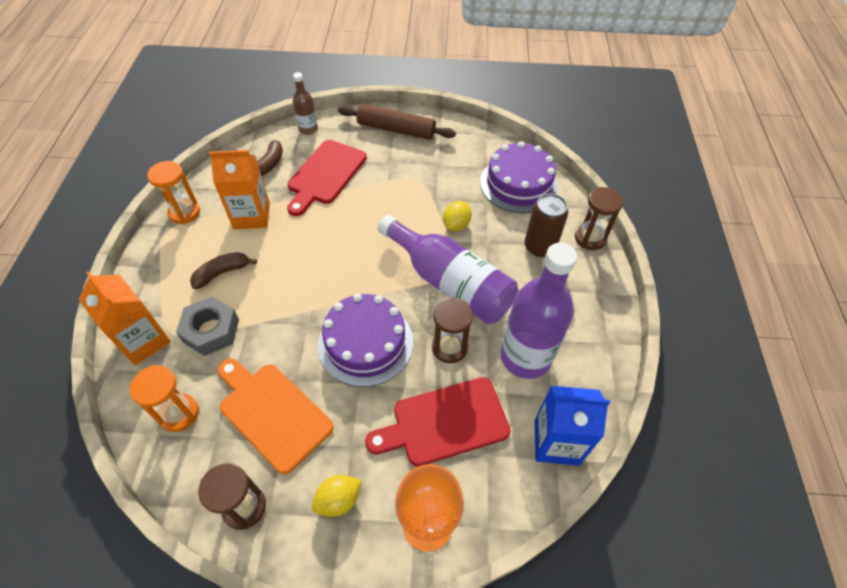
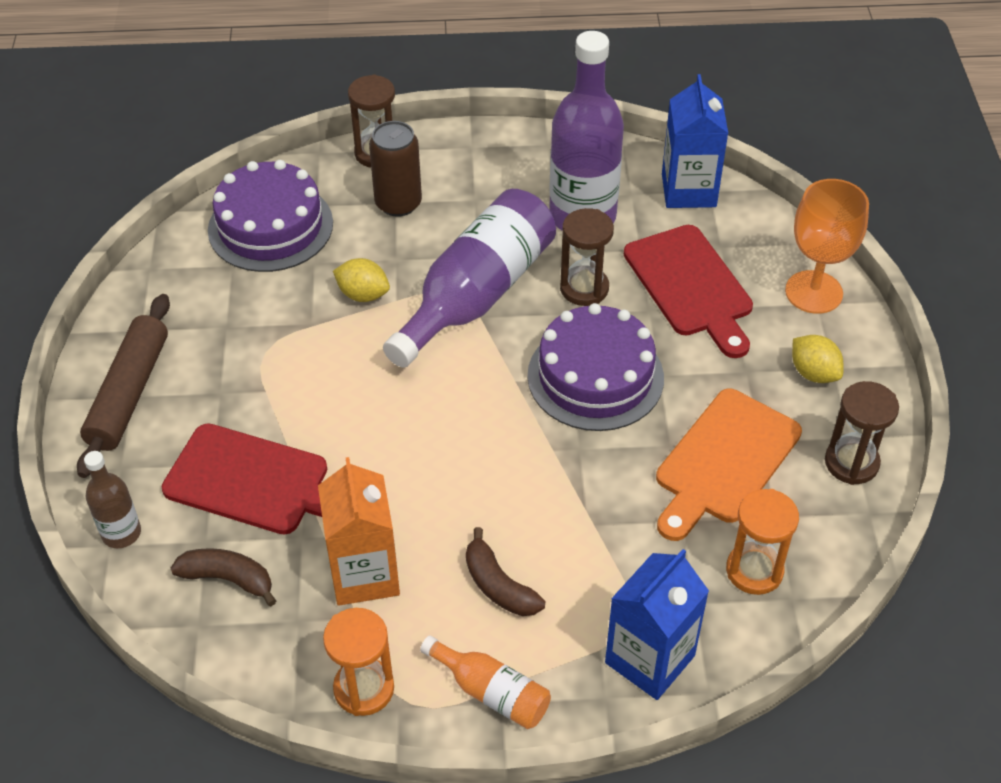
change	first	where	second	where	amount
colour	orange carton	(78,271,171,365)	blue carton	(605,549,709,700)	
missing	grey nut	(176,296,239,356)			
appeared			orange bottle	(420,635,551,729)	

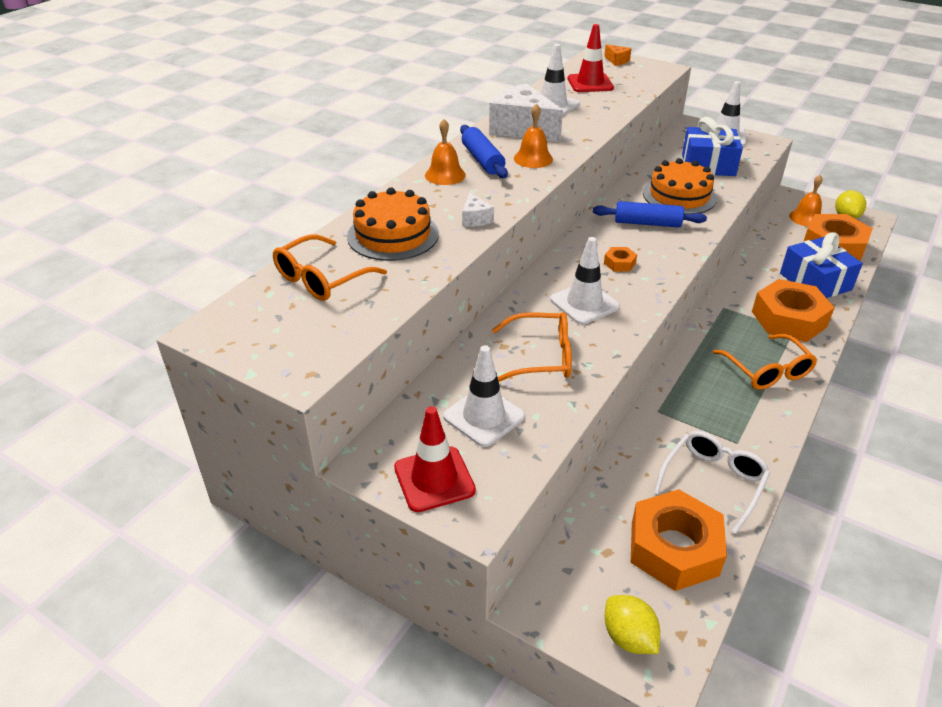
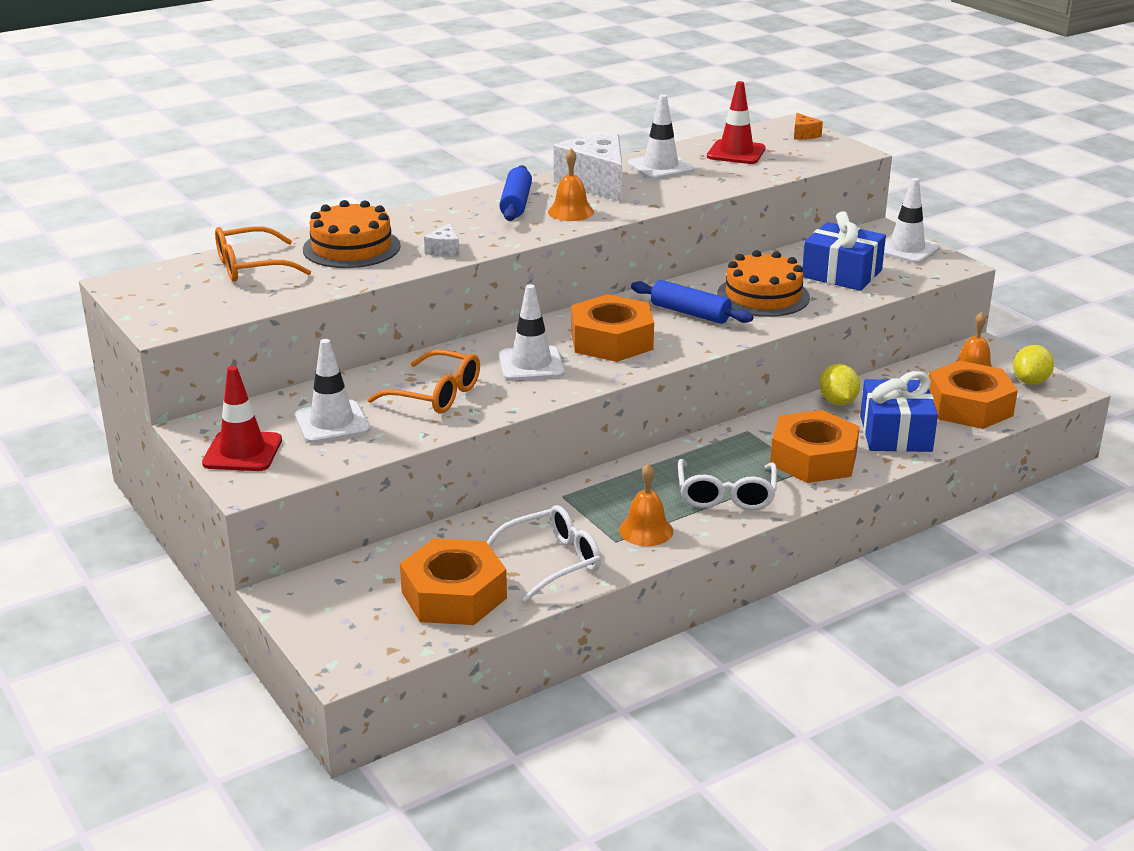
change	first	where	second	where	amount
relocated	orange bell	(425,119,466,185)		(619,464,673,546)	
size	orange nut	(604,247,637,271)		(571,294,654,362)	x2.36
relocated	yellow lemon	(604,595,660,654)		(819,364,860,405)	
colour	orange glasses	(713,334,817,390)	white glasses	(678,459,777,510)	

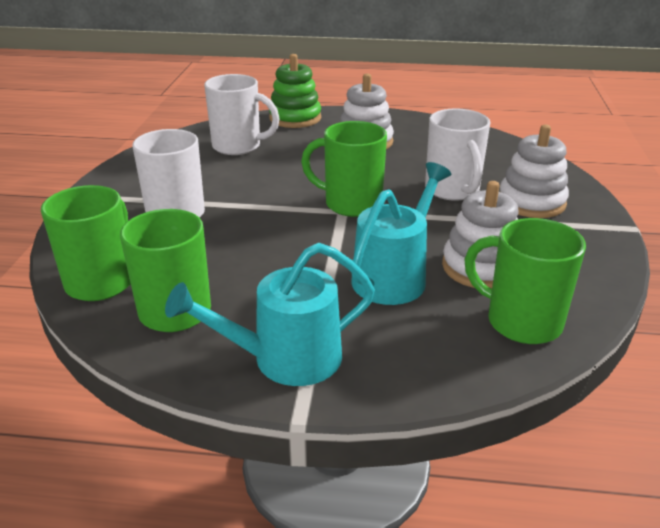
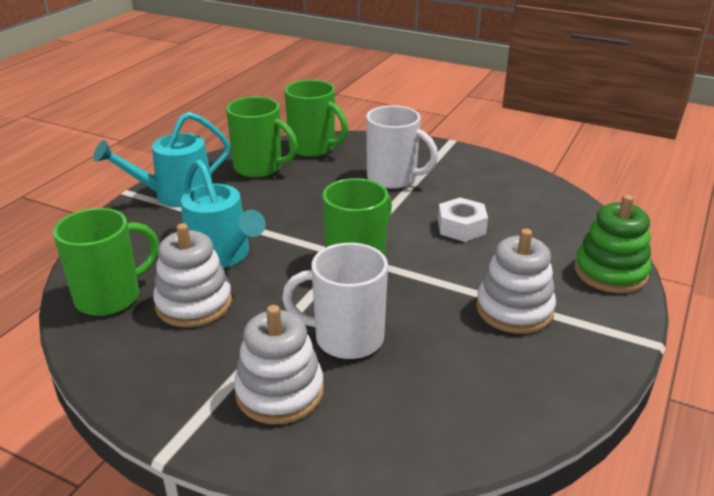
change	first	where	second	where	amount
spun	turquoise watering can	(165,243,375,386)		(93,112,230,207)	120 degrees counterclockwise
missing	white mug	(204,74,280,155)			
appeared			white nut	(438,198,488,242)	

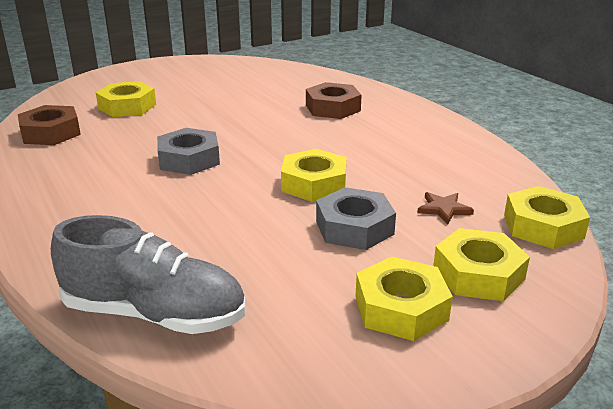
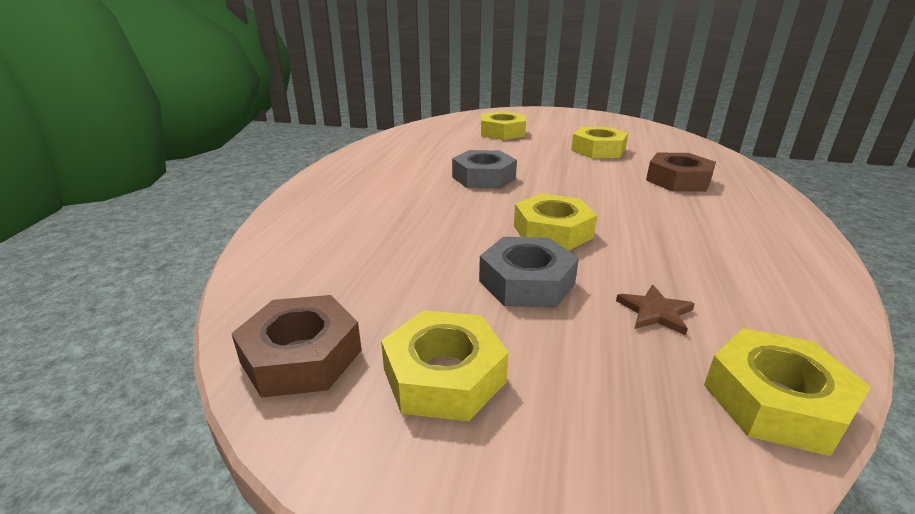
change	first	where	second	where	amount
relocated	brown nut	(18,105,81,145)		(231,295,362,398)	
missing	grey shoe	(51,215,245,334)			
relocated	yellow nut	(433,228,530,301)		(571,127,628,158)	

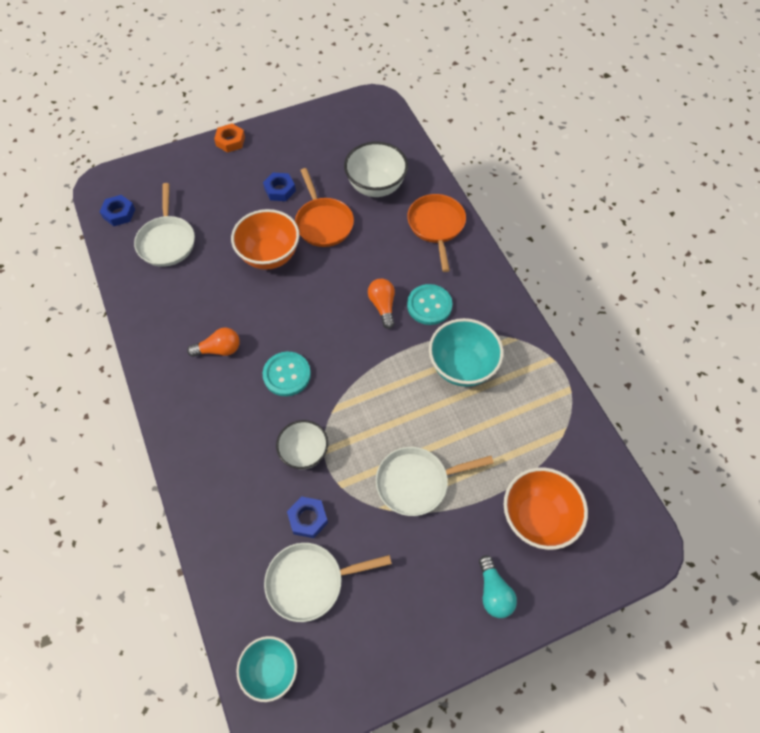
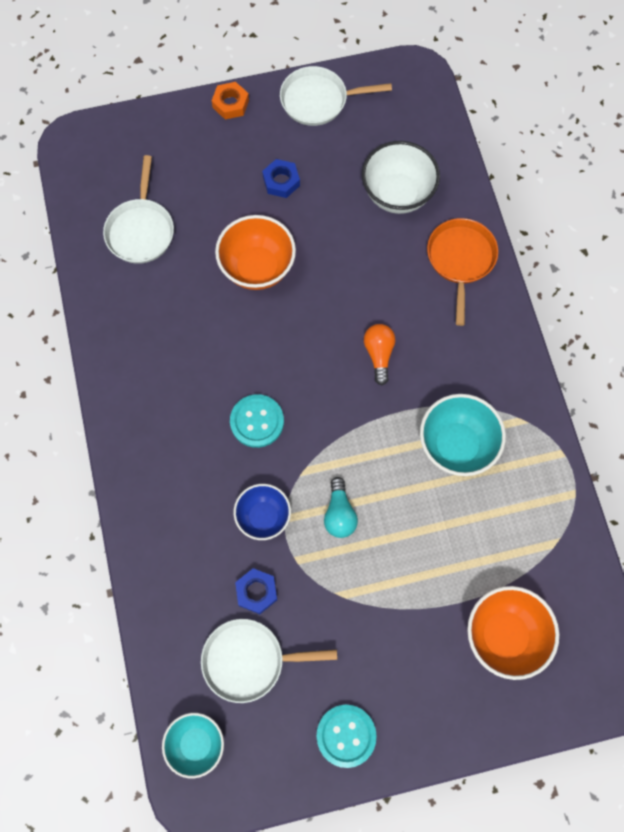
change	first	where	second	where	amount
missing	blue nut	(100,195,135,226)			
missing	orange light bulb	(187,328,240,357)			
colour	white bowl	(276,420,328,469)	blue bowl	(234,484,291,540)	
missing	orange pan	(295,168,354,247)			
relocated	white pan	(376,447,494,516)		(280,66,392,126)	
relocated	turquoise button	(407,284,453,325)		(316,705,377,768)	
relocated	turquoise light bulb	(479,555,517,618)		(324,477,358,538)	

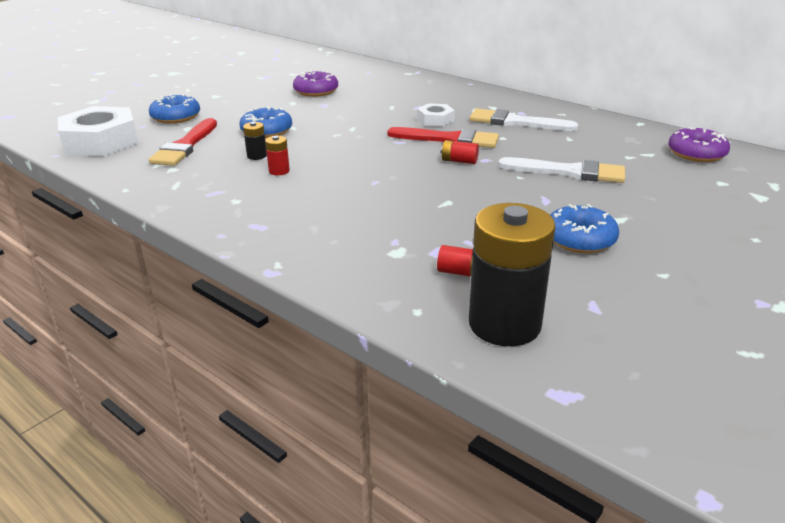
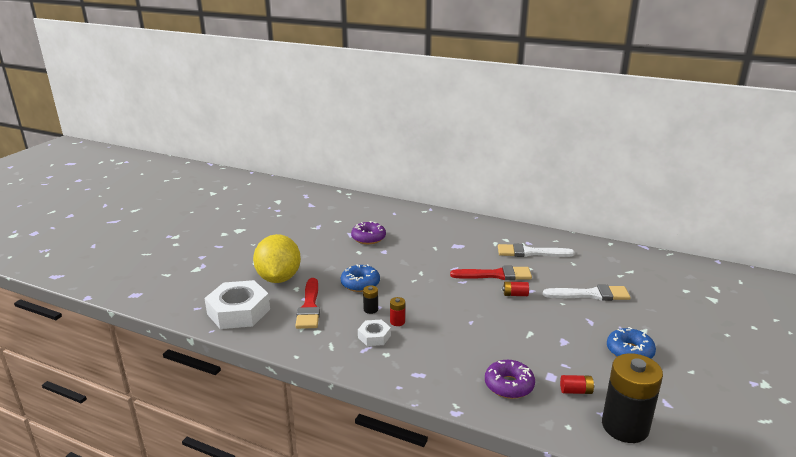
change	first	where	second	where	amount
exchanged	blue donut	(149,94,200,124)	yellow lemon	(253,234,301,283)	
relocated	white nut	(417,103,455,127)		(358,320,391,346)	
relocated	purple donut	(668,127,730,162)		(485,360,535,399)	

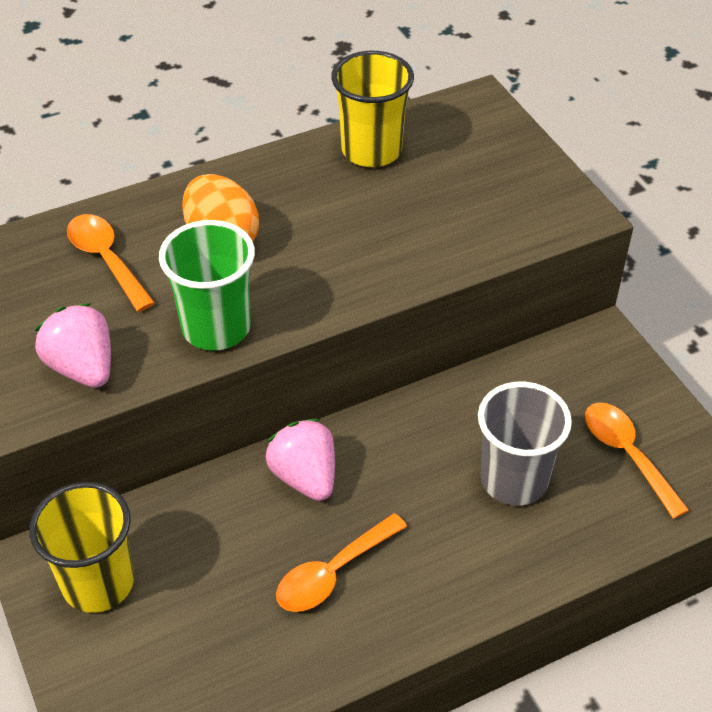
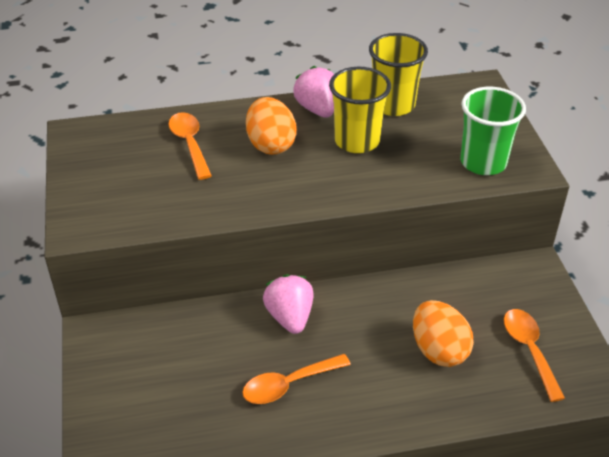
change	first	where	second	where	amount
relocated	yellow cup	(29,482,134,613)		(329,67,391,153)	
relocated	pink strawberry	(35,303,111,388)		(293,66,334,118)	
relocated	green cup	(159,220,255,350)		(460,87,526,175)	
exchanged	grey cup	(478,382,572,506)	orange egg	(413,300,474,367)	

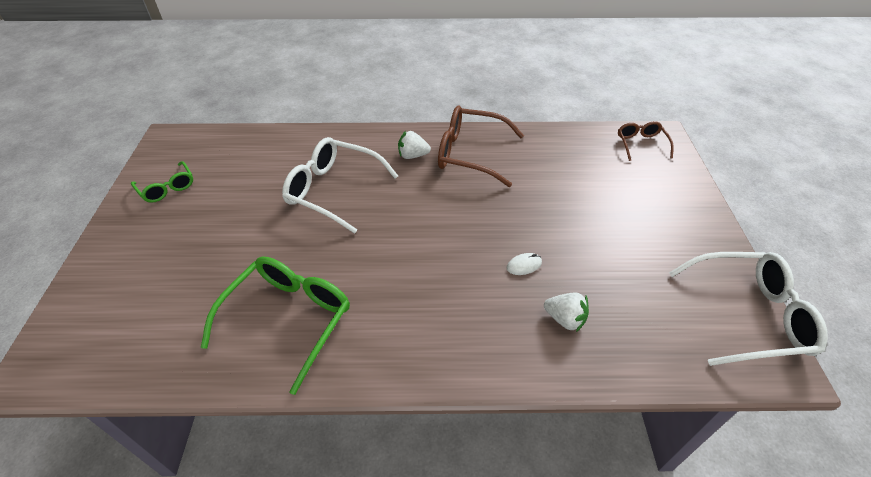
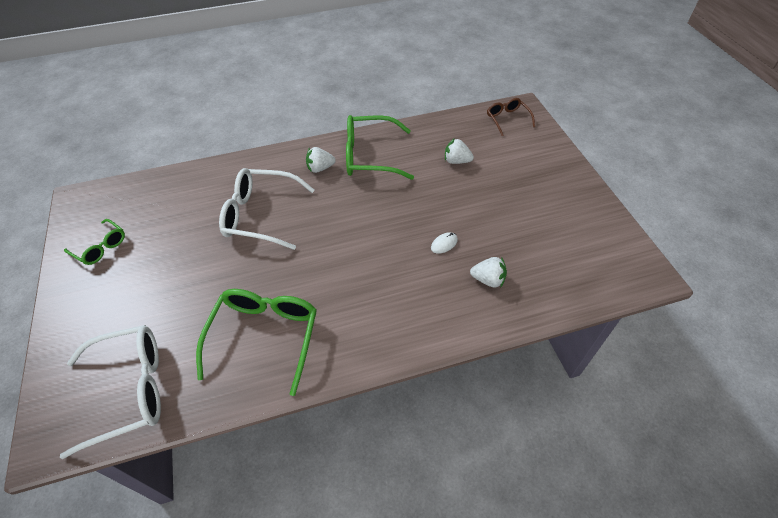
change	first	where	second	where	amount
colour	brown glasses	(438,106,524,187)	green glasses	(346,115,414,180)	
relocated	white glasses	(669,252,828,366)		(60,325,161,459)	
appeared			white strawberry	(445,138,474,164)	

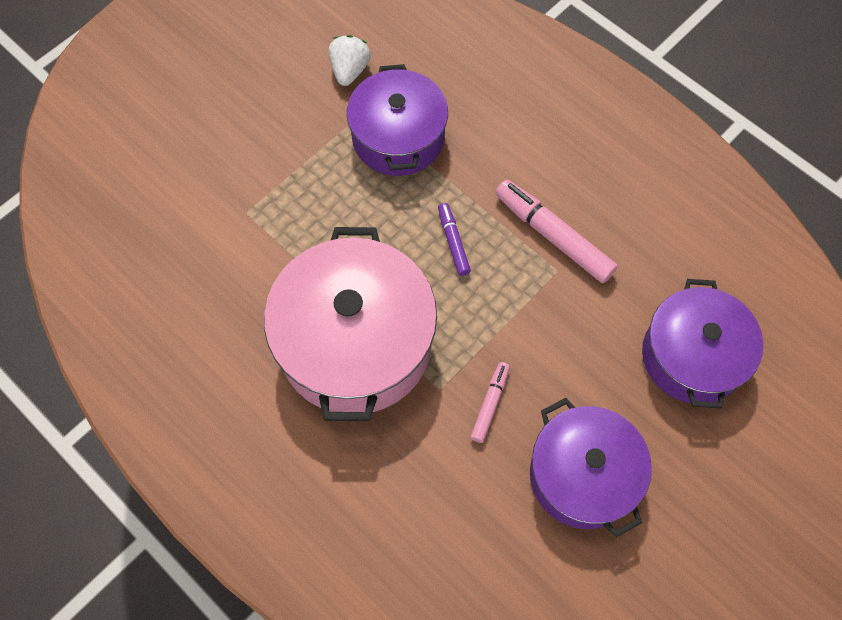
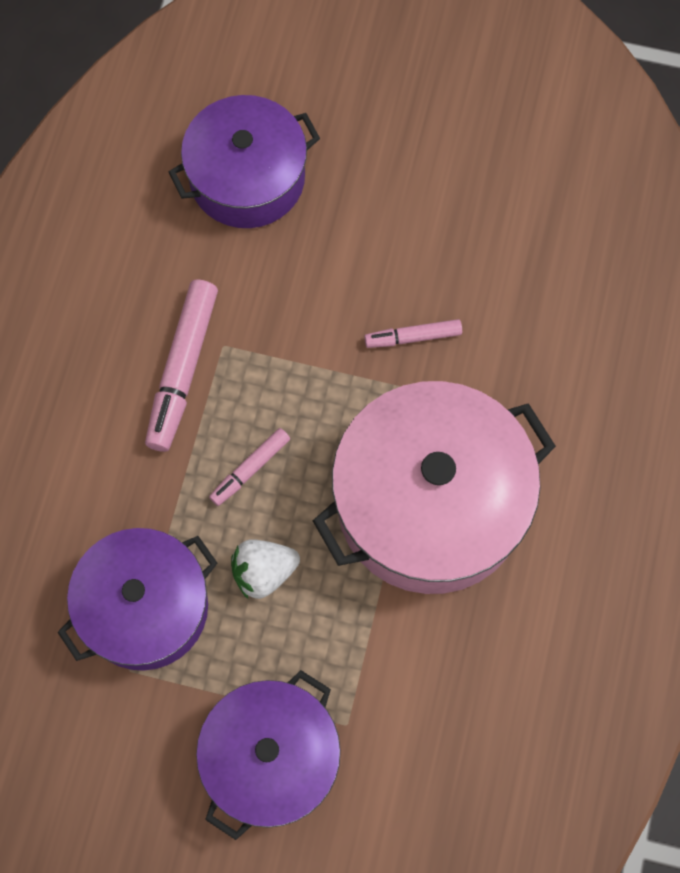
change	first	where	second	where	amount
relocated	white strawberry	(329,35,371,86)		(231,539,300,599)	
colour	purple marker	(438,203,471,276)	pink marker	(209,428,290,506)	
relocated	purple pot	(530,398,652,537)		(196,670,341,840)	

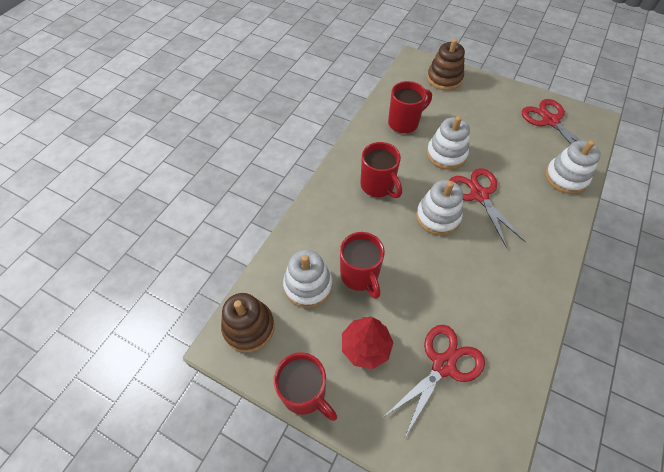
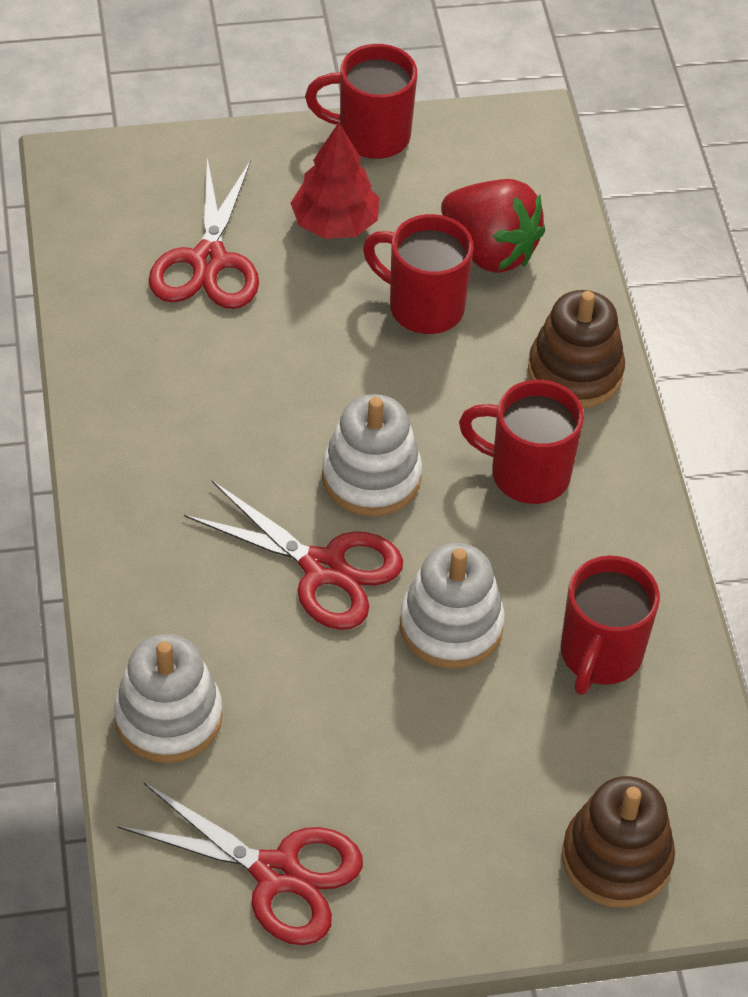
change	first	where	second	where	amount
relocated	brown stacking toy	(221,293,275,352)		(528,290,625,408)	
exchanged	white stacking toy	(283,250,332,308)	red strawberry	(441,179,545,273)	

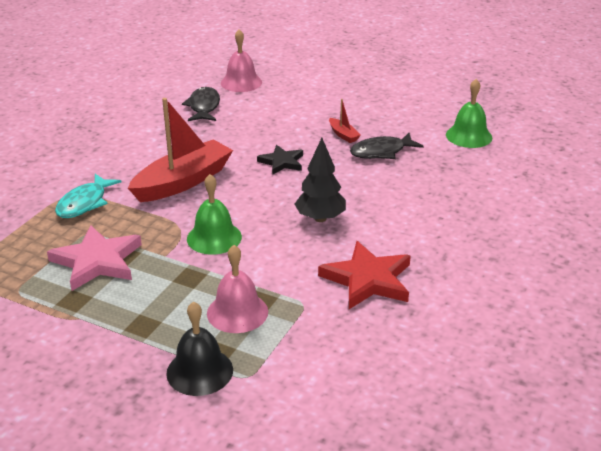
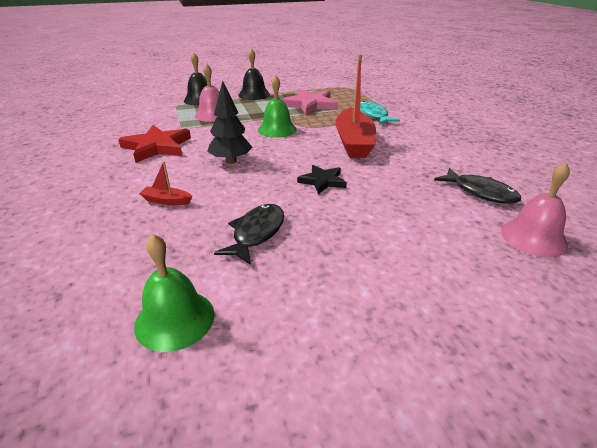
change	first	where	second	where	amount
relocated	red boat	(329,99,361,143)		(139,161,193,205)	
appeared			black bell	(238,49,270,100)	

